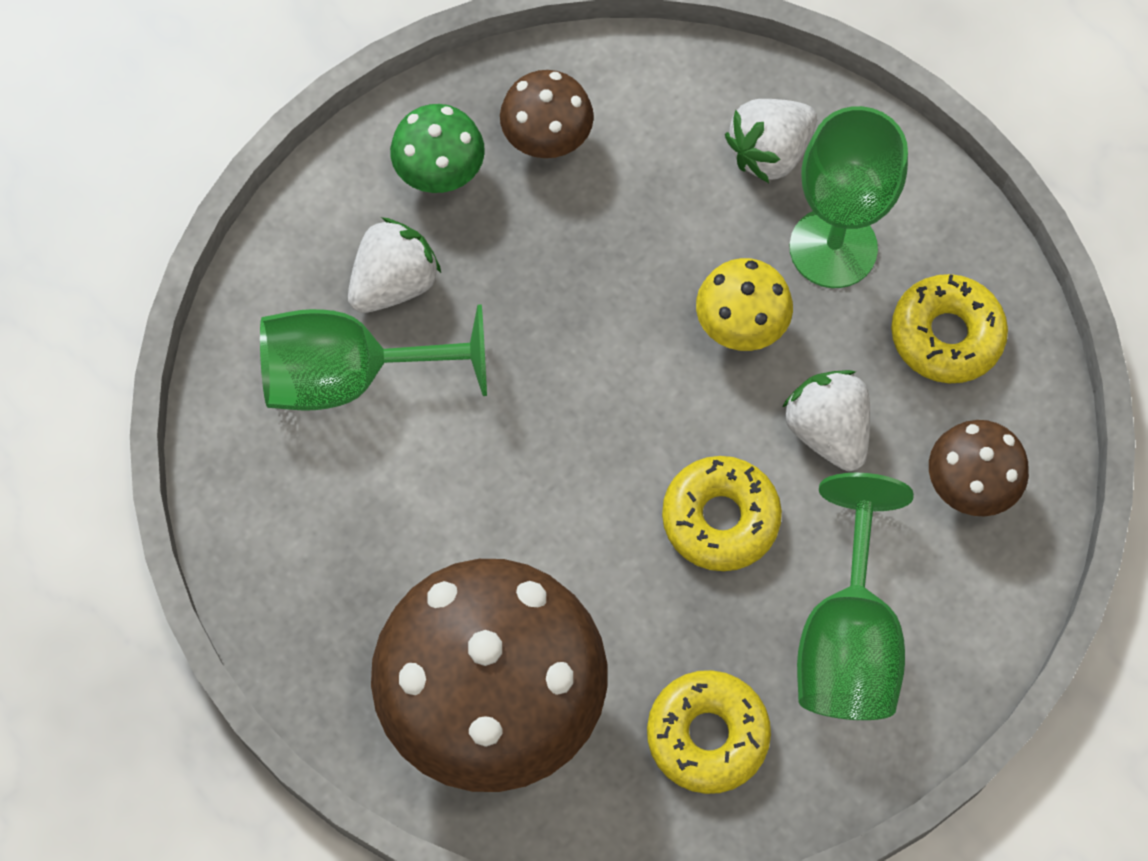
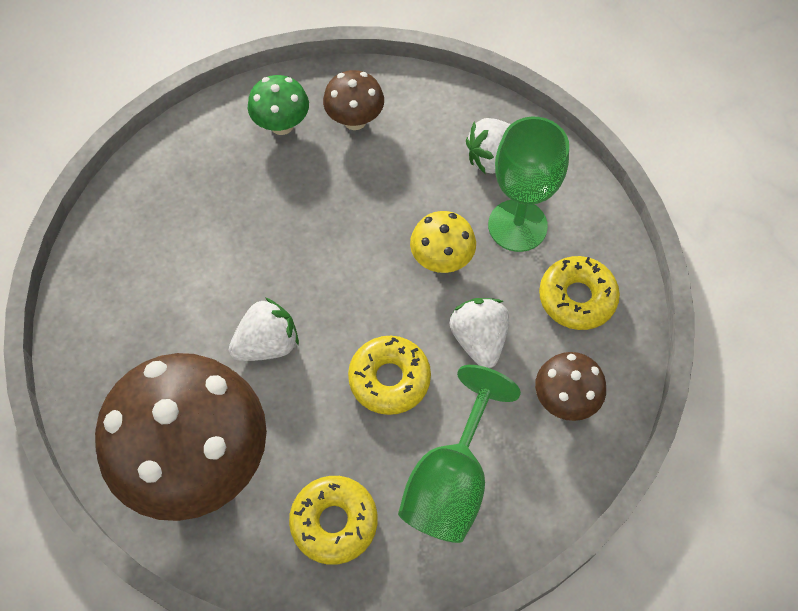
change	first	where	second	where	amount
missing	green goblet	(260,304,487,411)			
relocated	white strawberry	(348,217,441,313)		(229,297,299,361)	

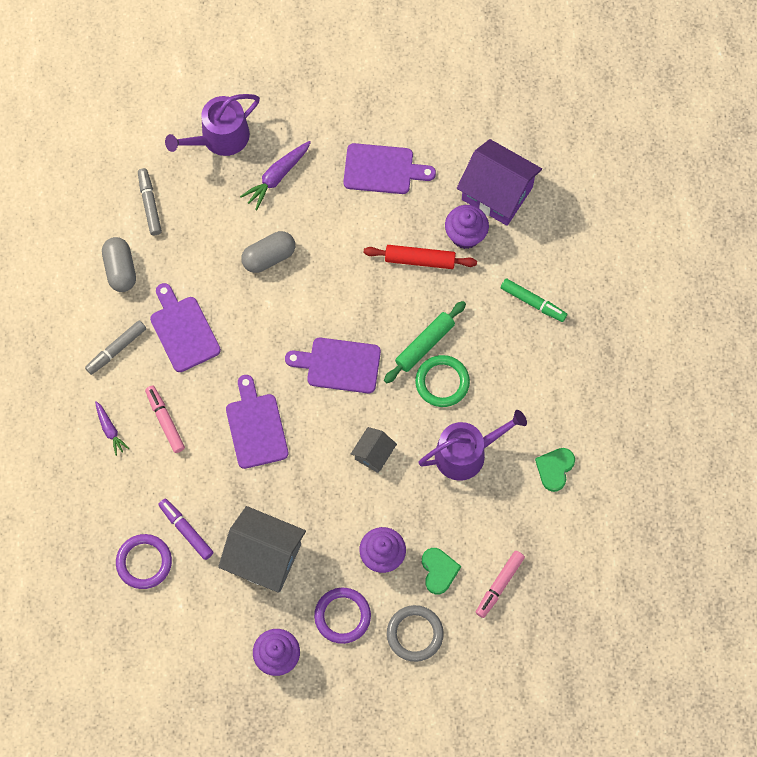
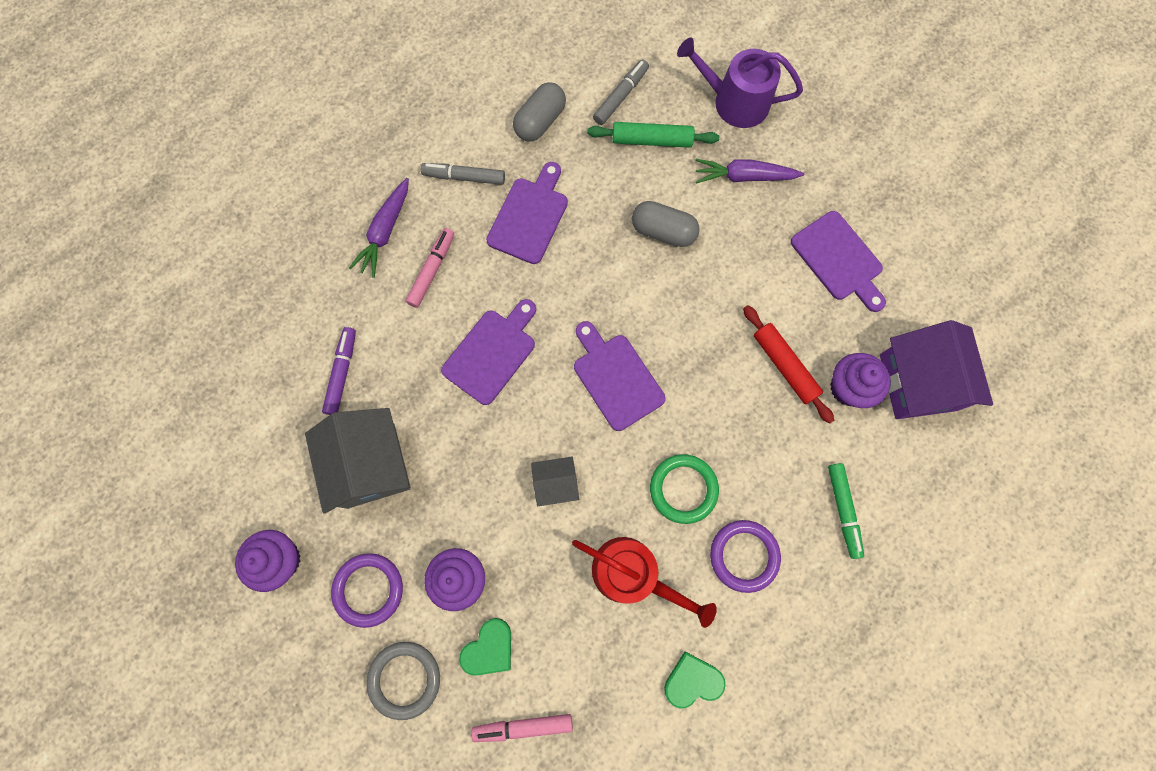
change	first	where	second	where	amount
size	purple carrot	(95,401,129,456)		(349,178,409,278)	x1.57
relocated	purple ring	(116,534,172,589)		(710,520,781,593)	
relocated	green rolling pin	(384,301,466,383)		(587,122,719,148)	
colour	purple watering can	(418,410,527,481)	red watering can	(572,537,717,628)	

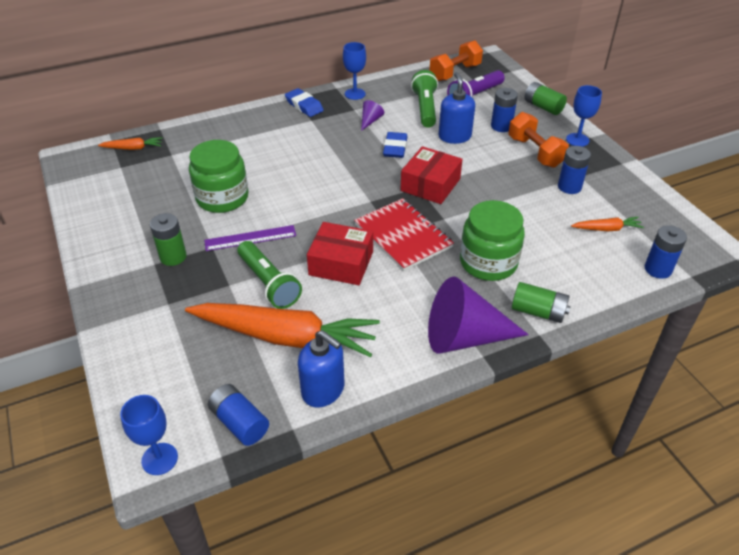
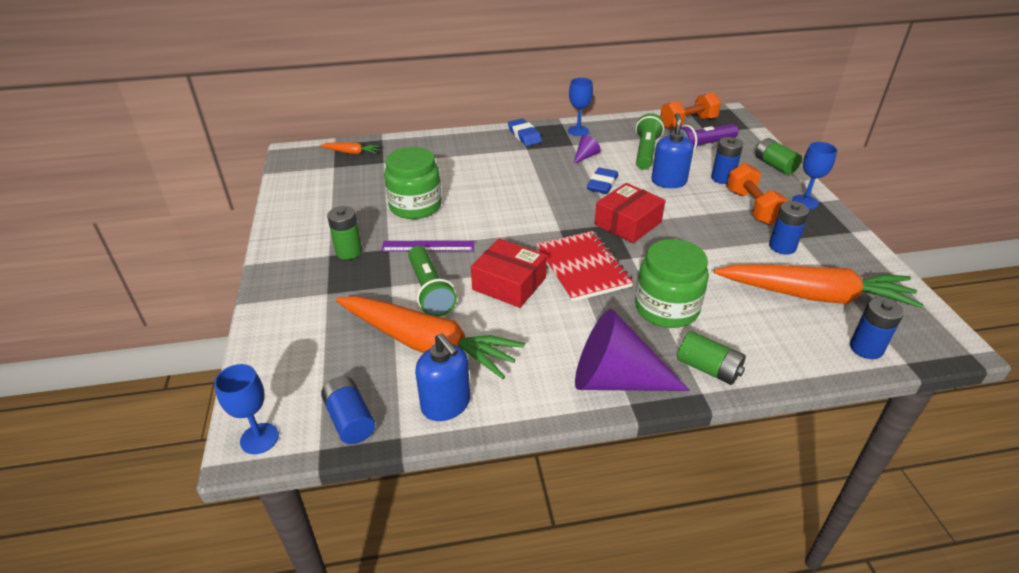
change	first	where	second	where	amount
size	orange carrot	(571,217,644,231)		(714,264,924,308)	x2.34

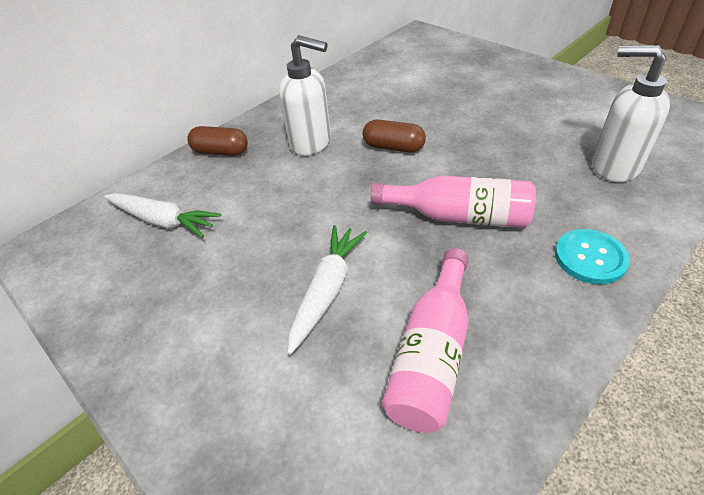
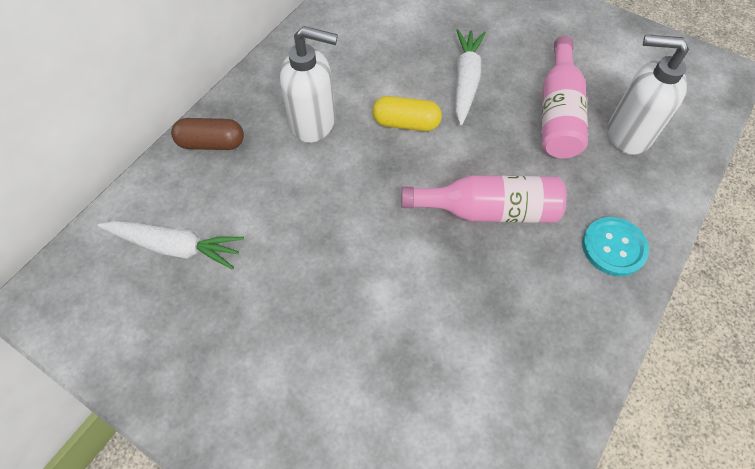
change	first	where	second	where	amount
relocated	white carrot	(288,225,367,355)		(455,29,486,125)	
colour	brown capsule	(363,119,426,153)	yellow capsule	(372,96,442,131)	
relocated	pink bottle	(382,248,469,433)		(542,36,588,158)	

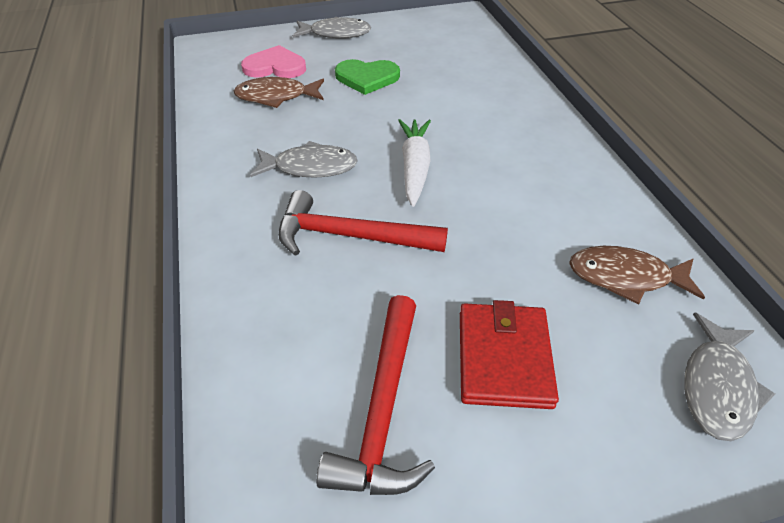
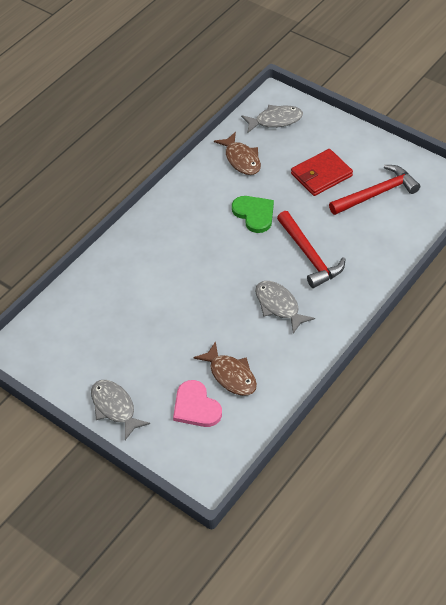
change	first	where	second	where	amount
relocated	green heart	(335,59,400,95)		(232,196,274,233)	
missing	white carrot	(398,119,431,207)			

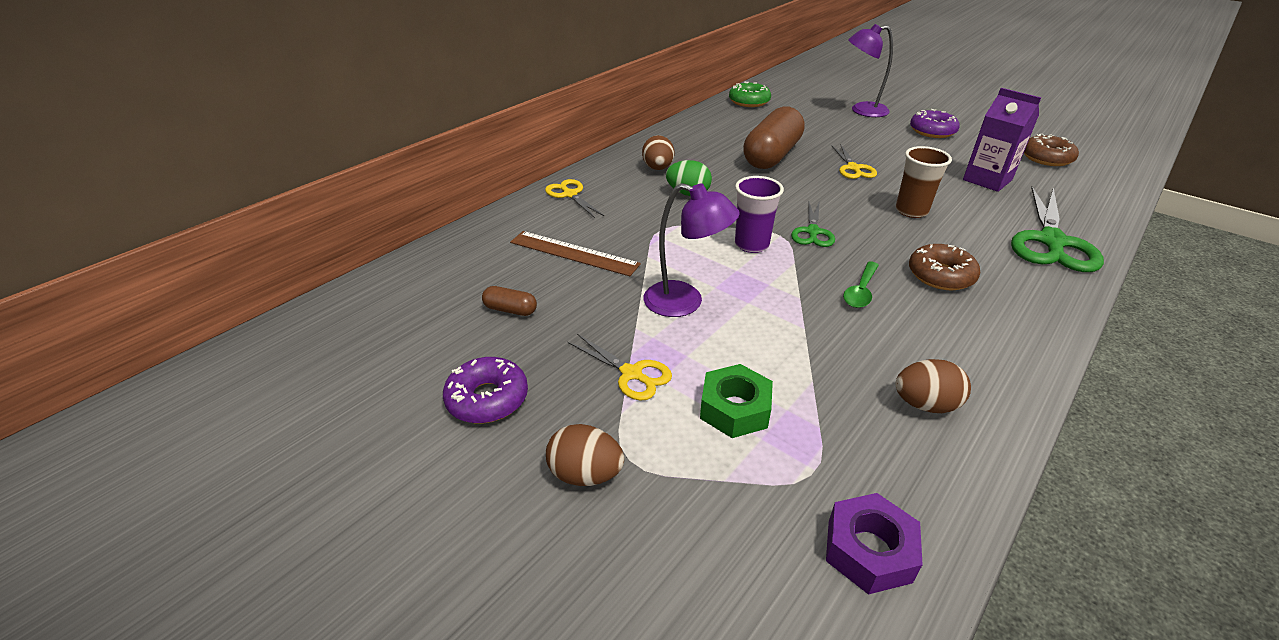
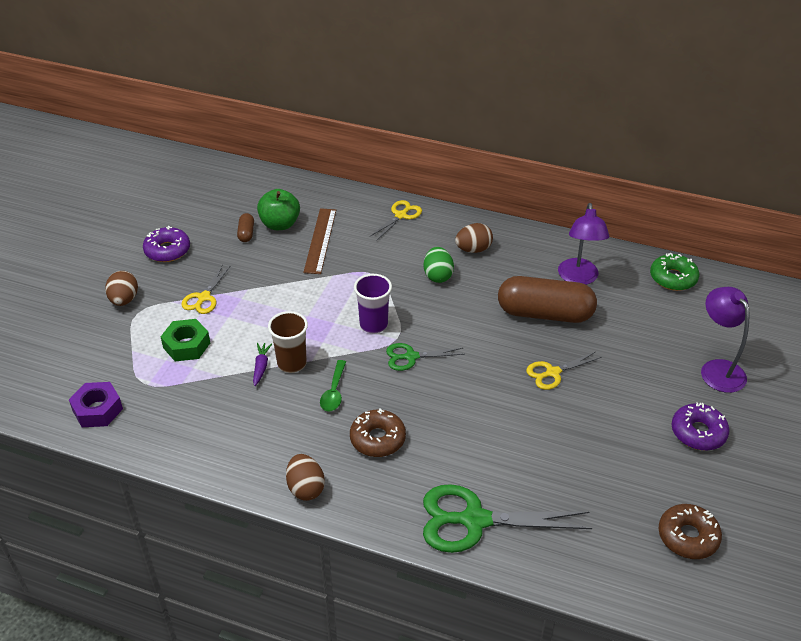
change	first	where	second	where	amount
relocated	purple lamp	(644,183,740,317)		(558,203,609,285)	
spun	green spoon	(843,261,879,308)		(320,360,346,411)	90 degrees counterclockwise
relocated	brown egg	(895,359,971,413)		(286,454,325,501)	
relocated	brown cup	(896,146,952,218)		(268,311,308,373)	
missing	purple carton	(963,88,1041,192)			
appeared			purple carrot	(253,343,272,386)	
appeared			green apple	(257,189,300,230)	

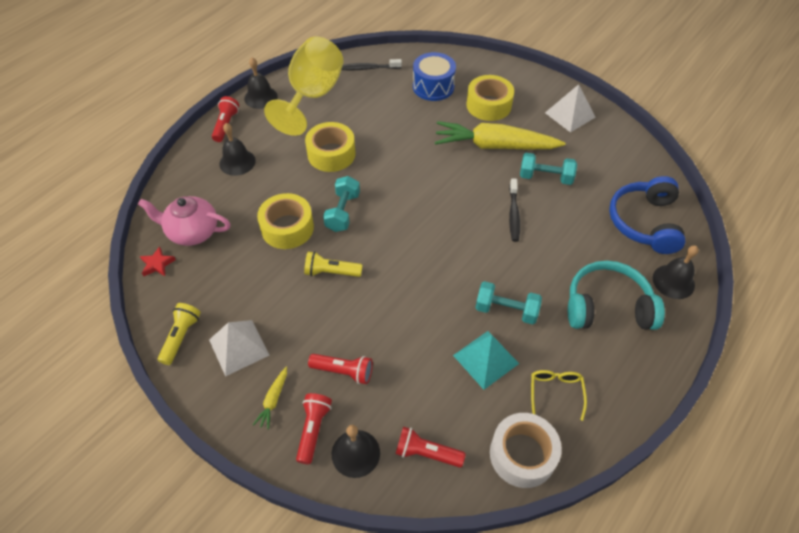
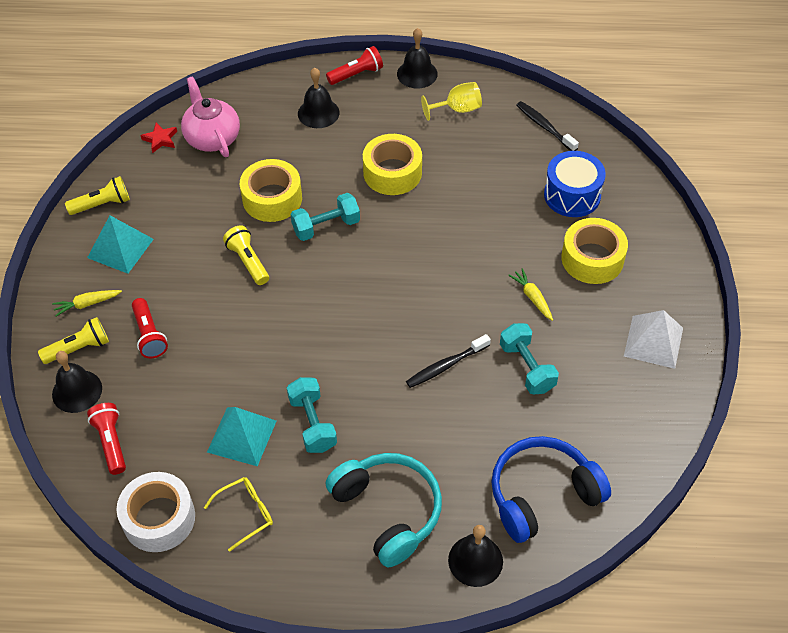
change	first	where	second	where	amount
colour	white pyramid	(209,320,270,376)	turquoise pyramid	(87,215,154,274)	
size	yellow goblet	(264,37,343,136)		(421,82,482,121)	x0.47
colour	red flashlight	(296,393,332,464)	yellow flashlight	(38,317,109,364)	
size	yellow carrot	(435,121,565,149)		(508,268,553,321)	x0.40

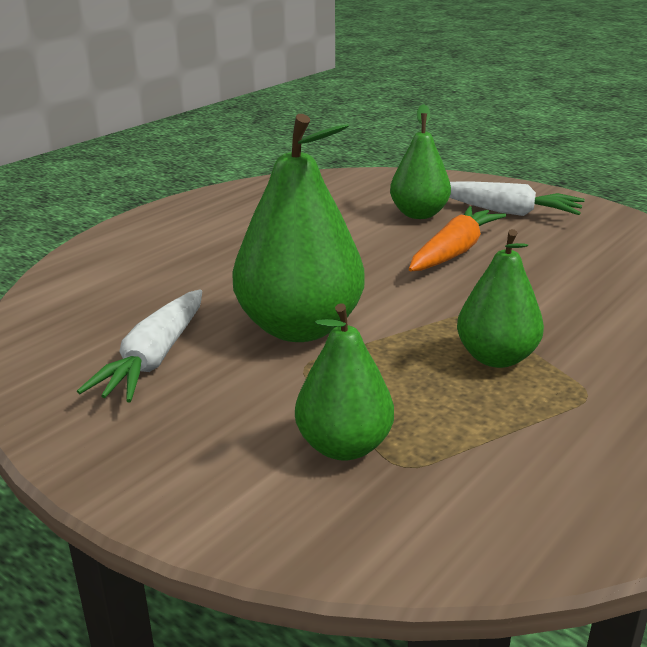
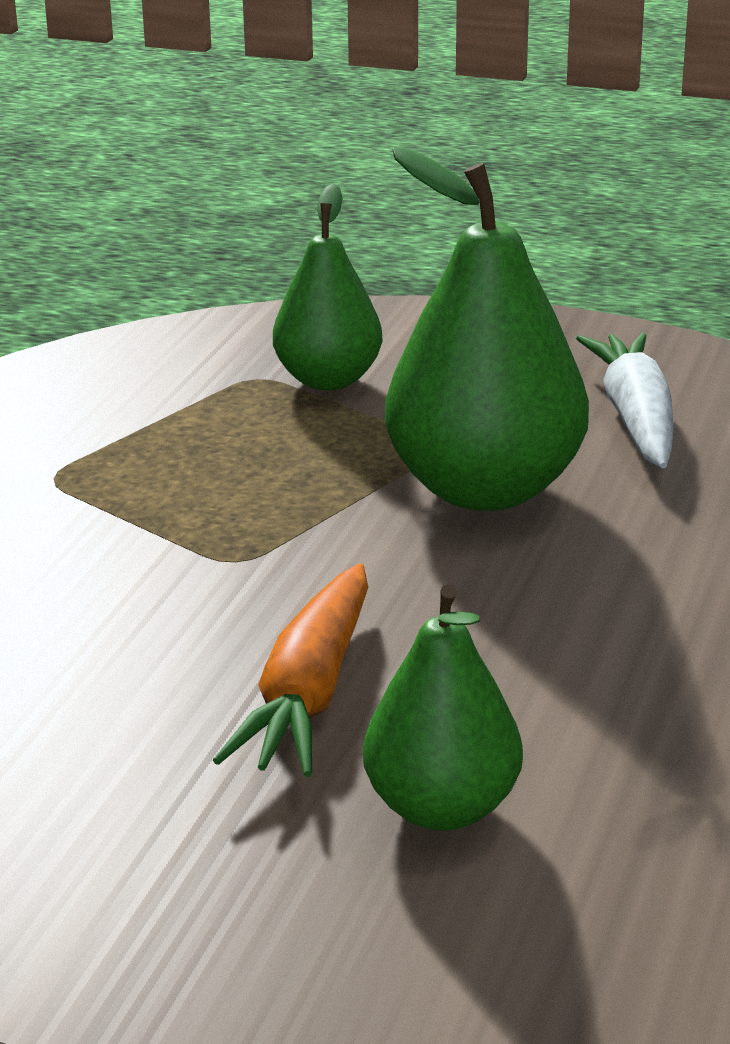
change	first	where	second	where	amount
missing	white carrot	(449,182,585,216)			
missing	green pear	(457,229,544,368)			

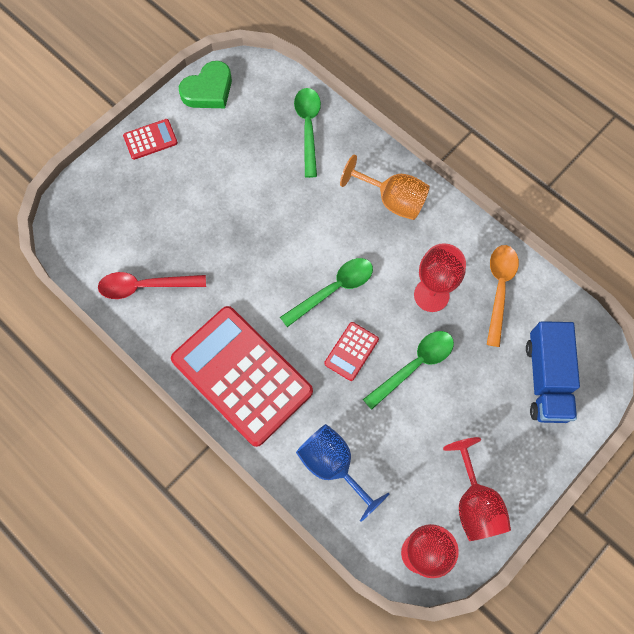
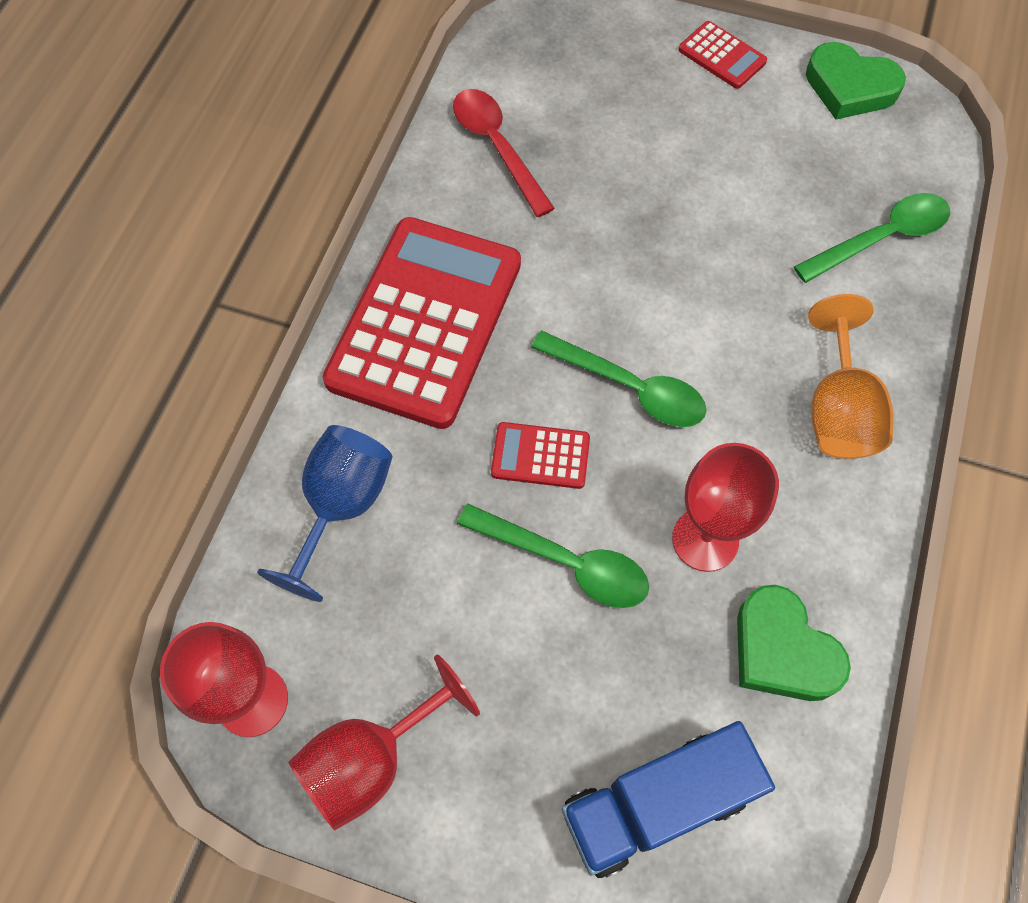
change	first	where	second	where	amount
exchanged	orange spoon	(487,245,519,347)	green heart	(737,585,851,701)	

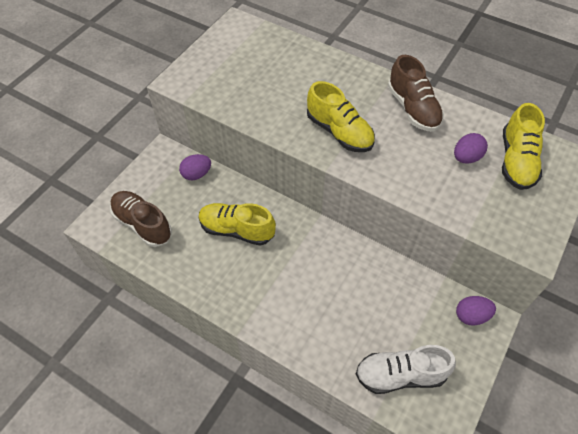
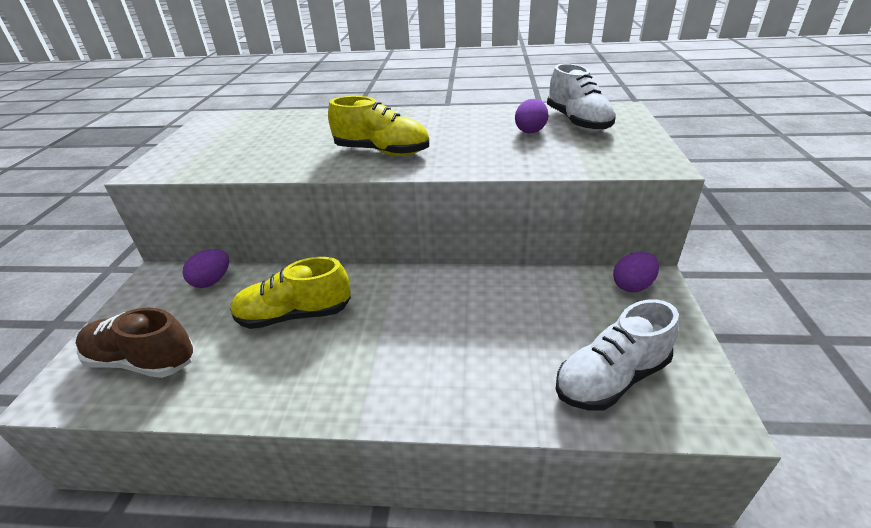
change	first	where	second	where	amount
missing	brown shoe	(388,55,444,131)			
colour	yellow shoe	(502,103,545,190)	white shoe	(547,63,616,132)	

